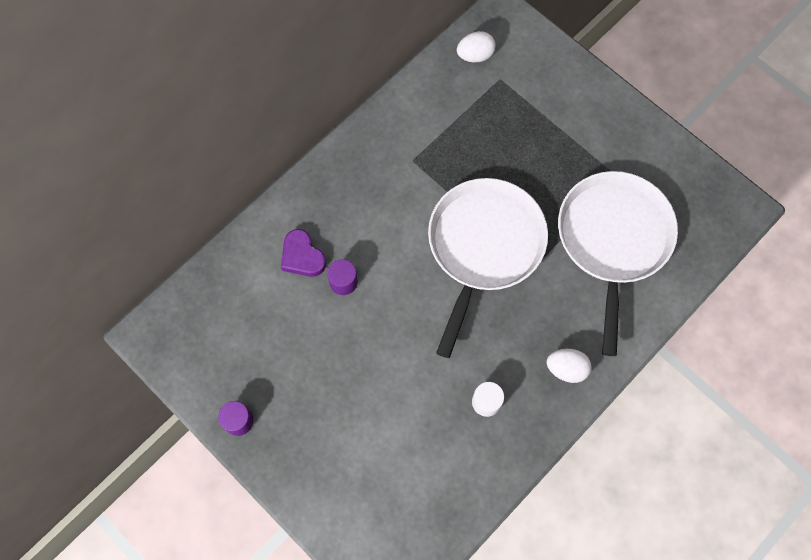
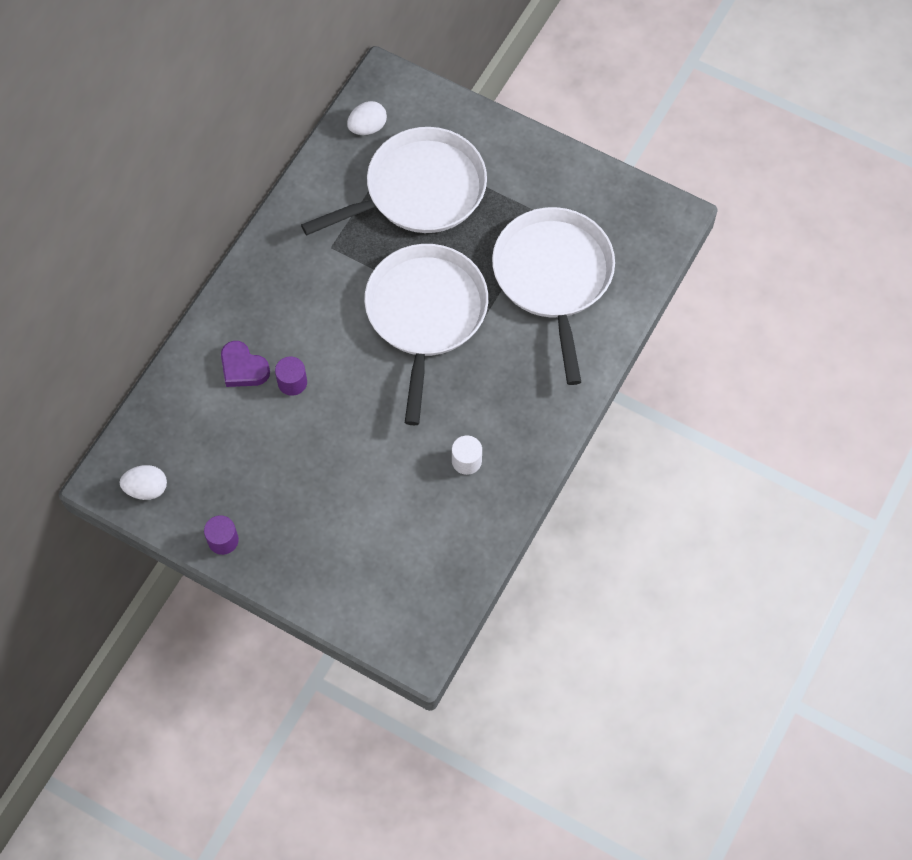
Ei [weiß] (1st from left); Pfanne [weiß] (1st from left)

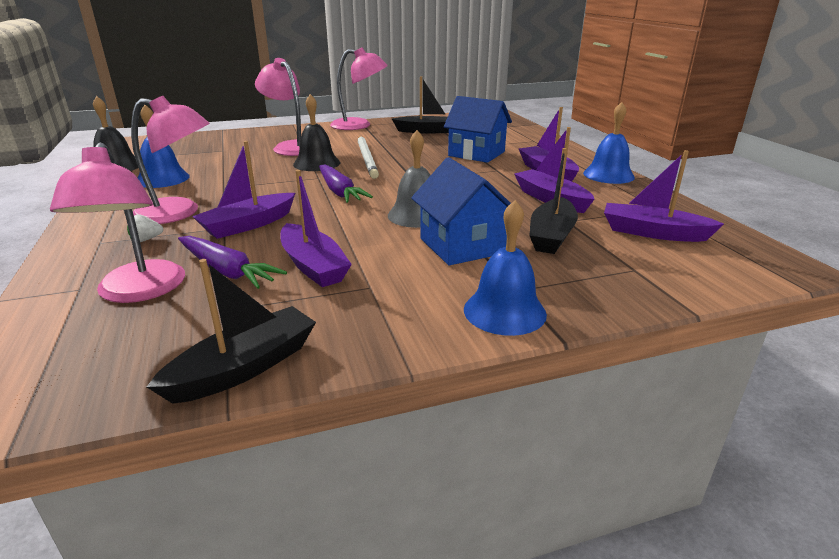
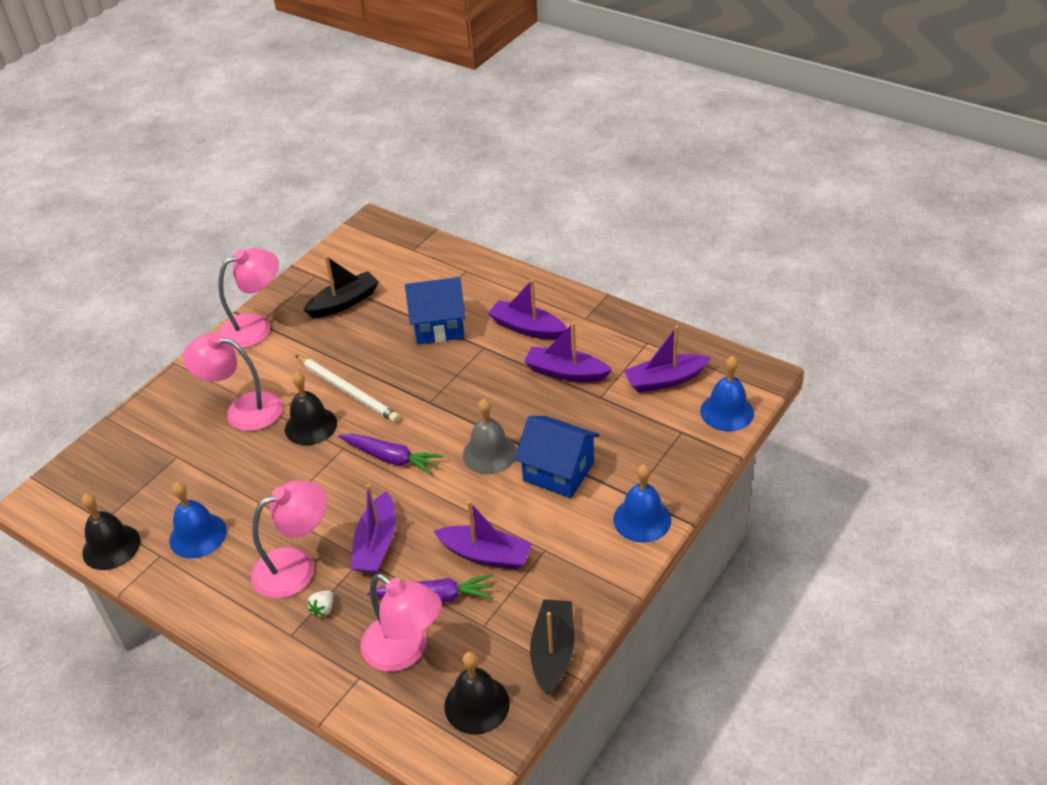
Boot [schwarz] (3rd from left in the first image); Glocke [blau] (3rd from left); Glocke [schwarz] (3rd from left)

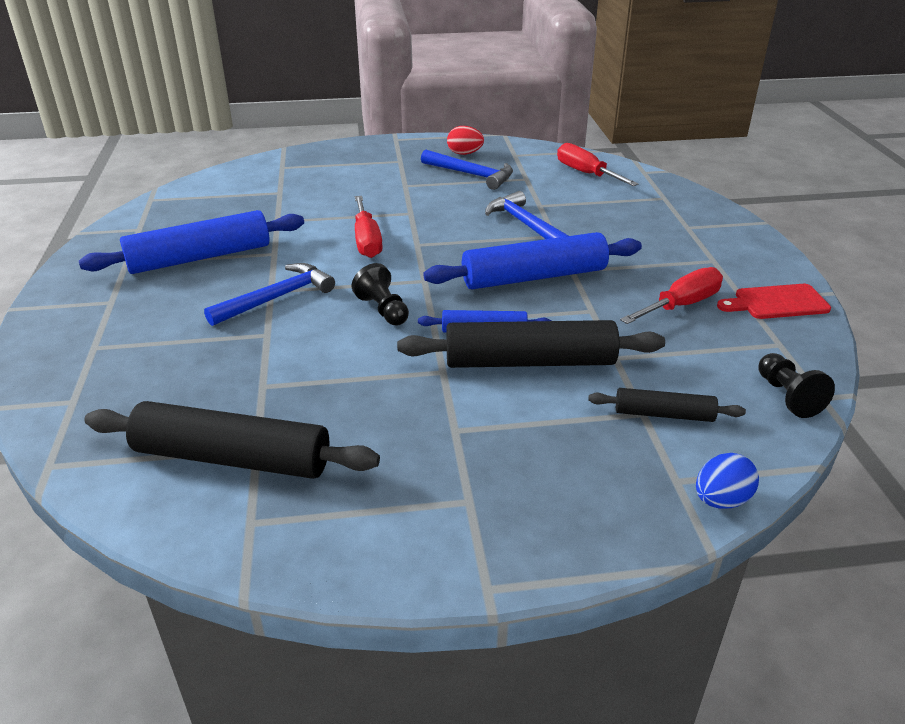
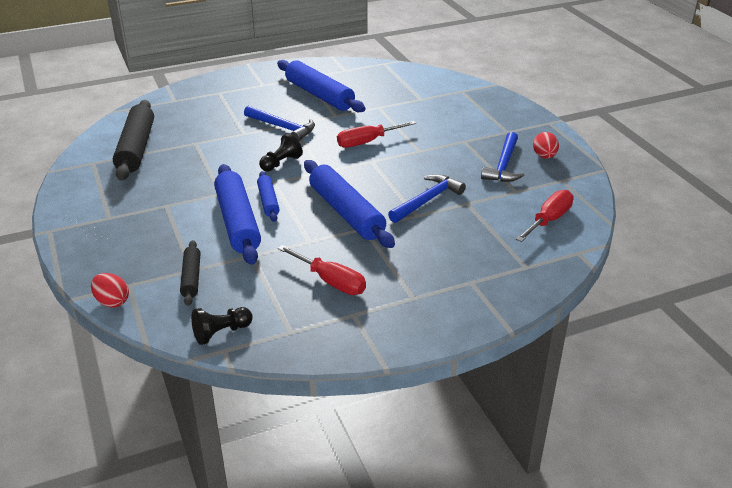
Nudelholz [blau] (1st from left); Ei [rot] (1st from left); Schneidebrett [rot]

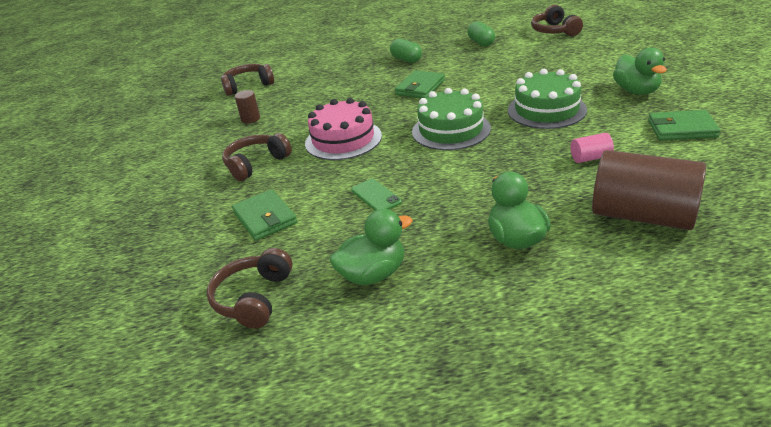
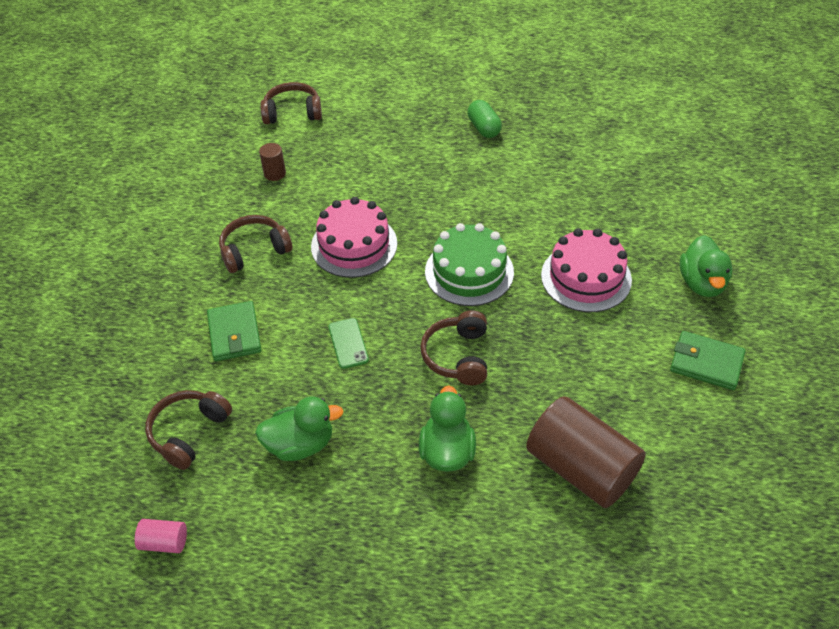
Geldbörse [grün] (2nd from left in the first image); Kapsel [grün] (2nd from left in the first image); Kuchen [rosa] (2nd from left); Kopfhörer [braun] (4th from left); Vollzylinder [rosa]

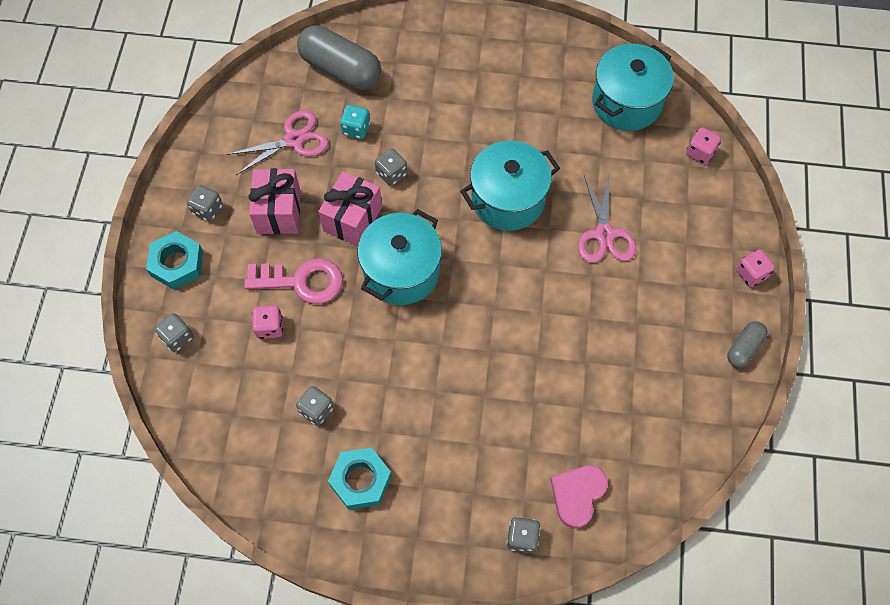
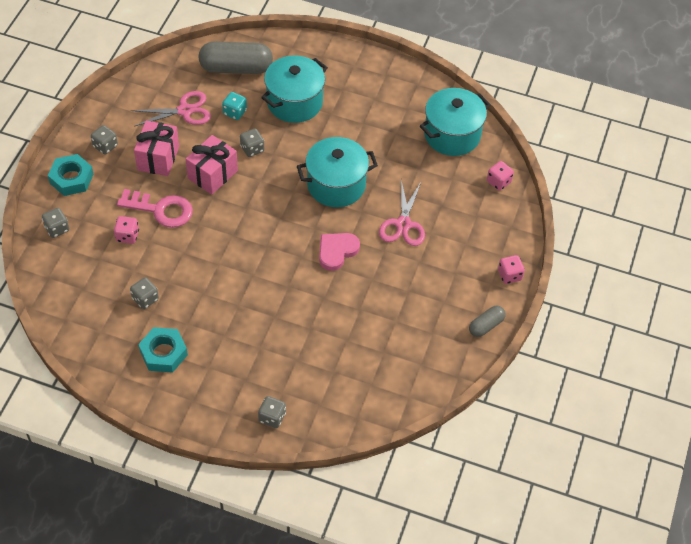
Kapsel [grau] (1st from left); Kochtopf [türkis] (1st from left); Herz [rosa]

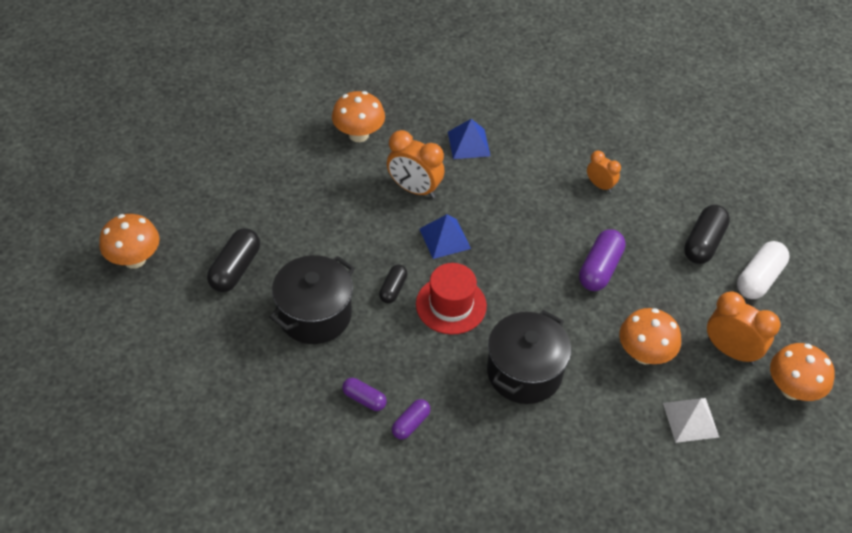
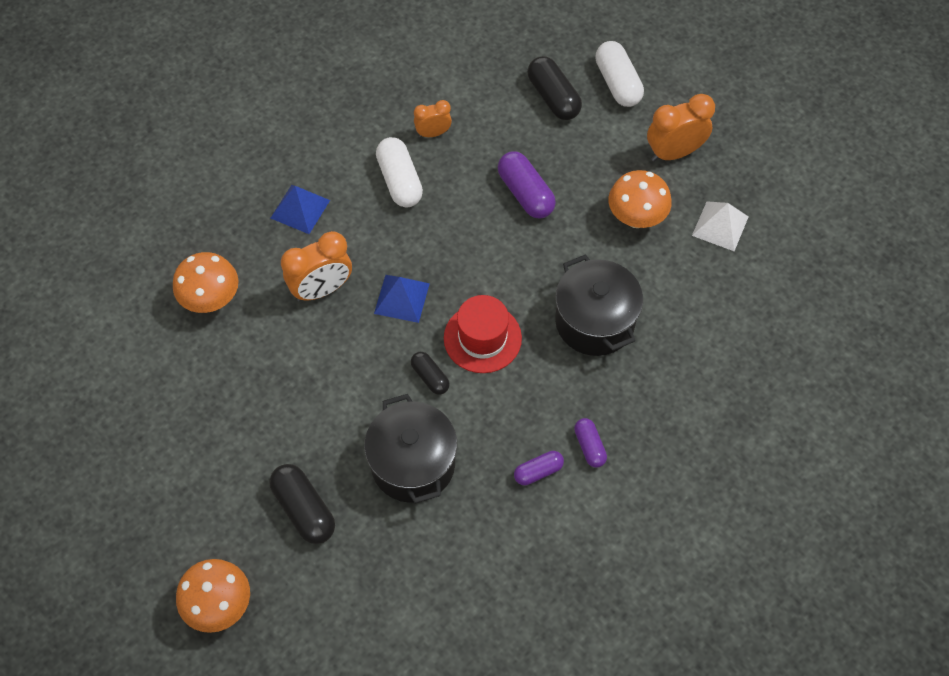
Pilz [orange] (4th from left in the first image); Kapsel [weiß] (1st from left)

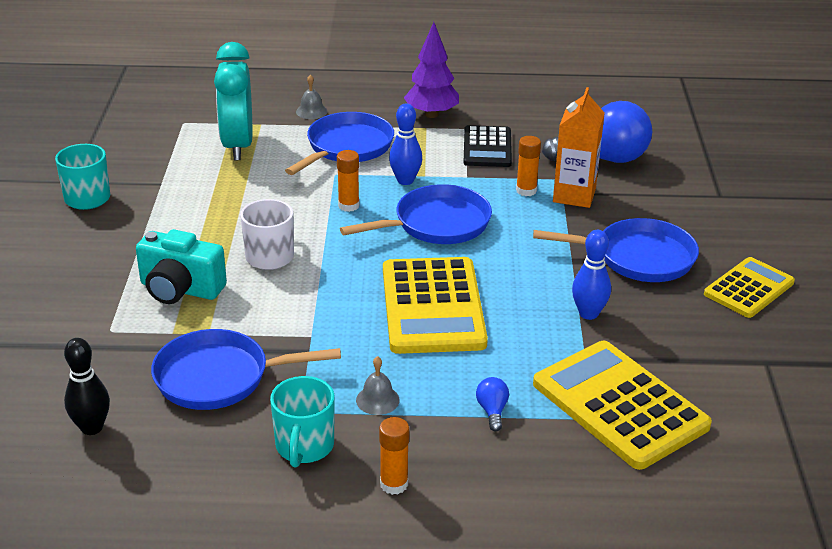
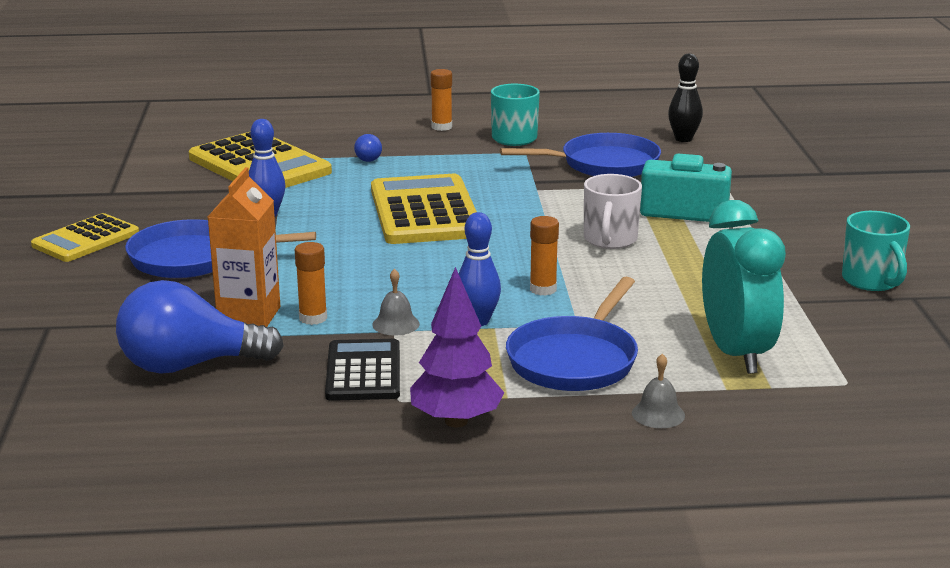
Pfanne [blau] (3rd from left in the first image); Glocke [grau] (1st from left)

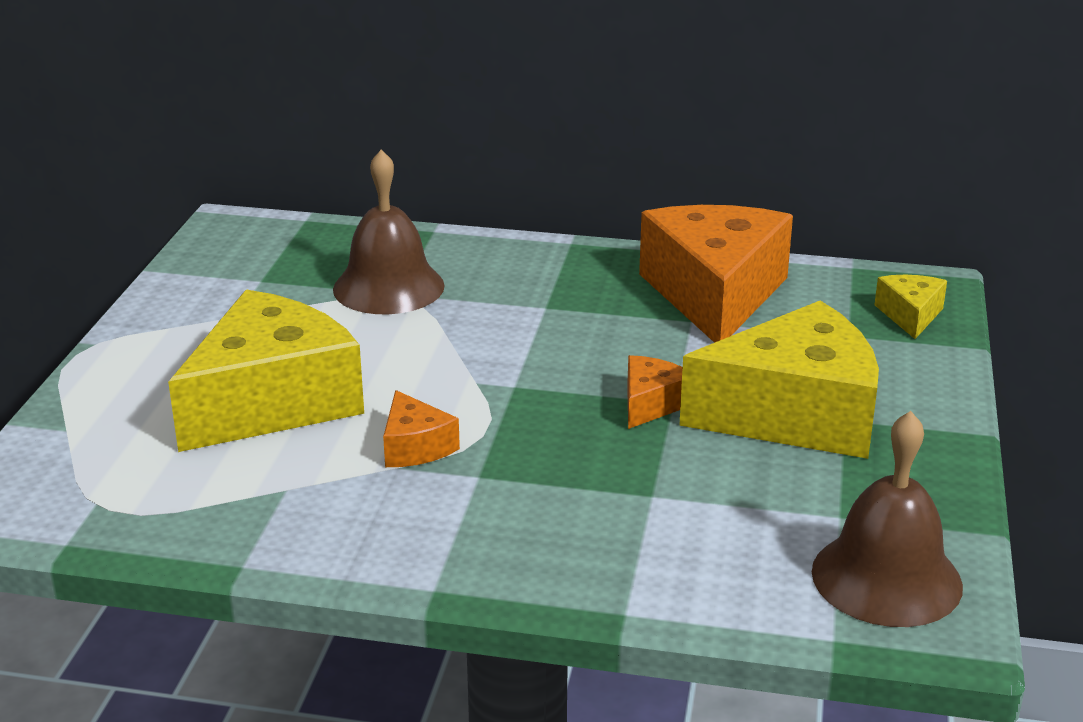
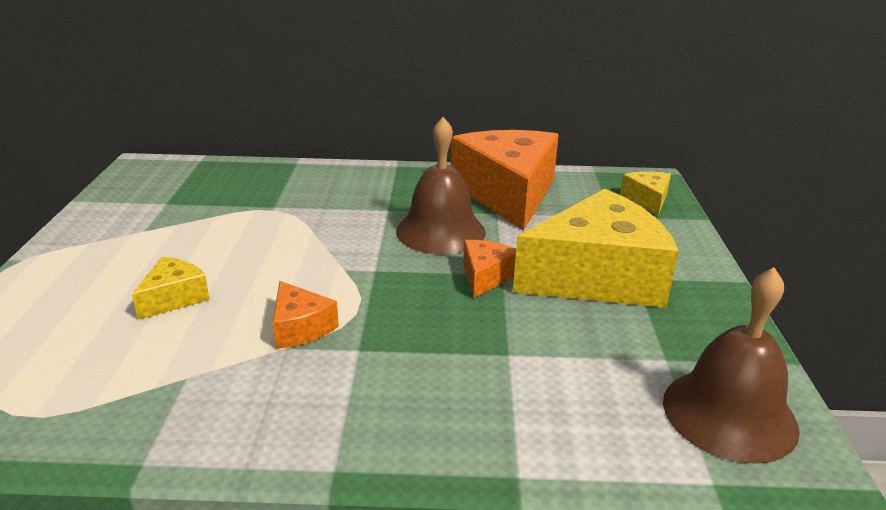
Käse [gelb] (1st from left); Glocke [braun] (1st from left)

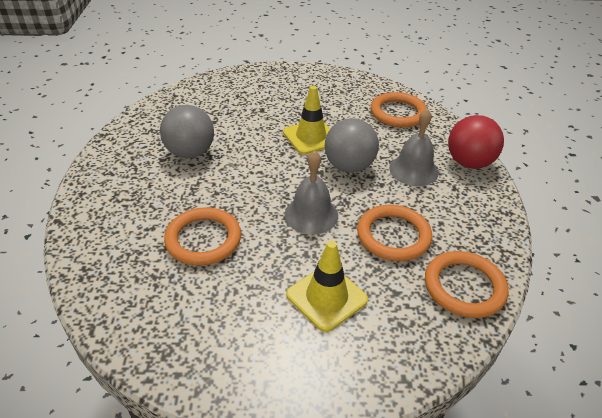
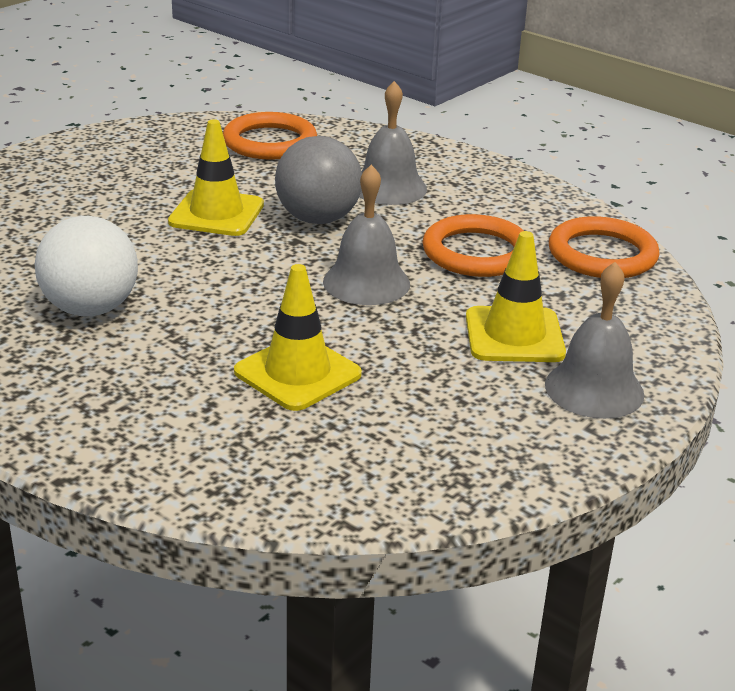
Ball [weiß]; Leitkegel [gelb] (2nd from left); Ball [rot]; Glocke [grau] (3rd from left)

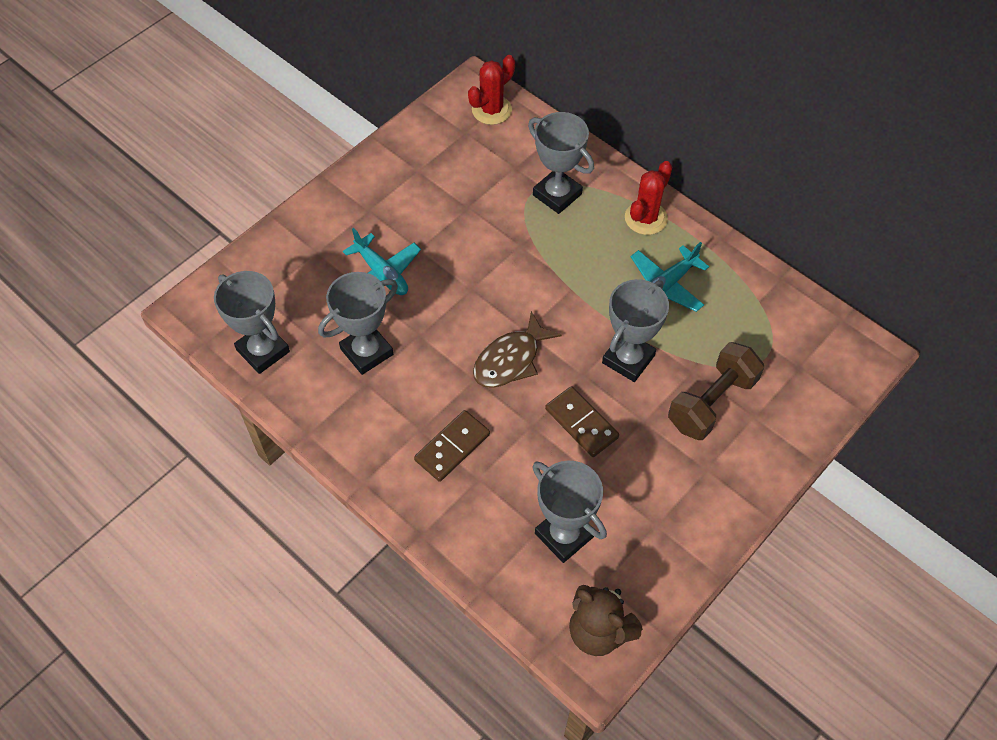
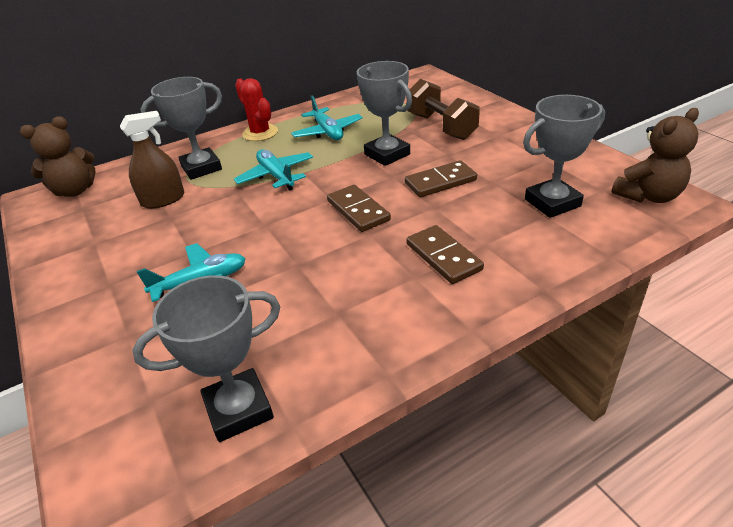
Pokal [grau] (2nd from left in the first image); Teddybär [braun] (1st from left); Dominostein [braun] (1st from left); Sprühflasche [braun]; Flugzeug [türkis] (2nd from left)

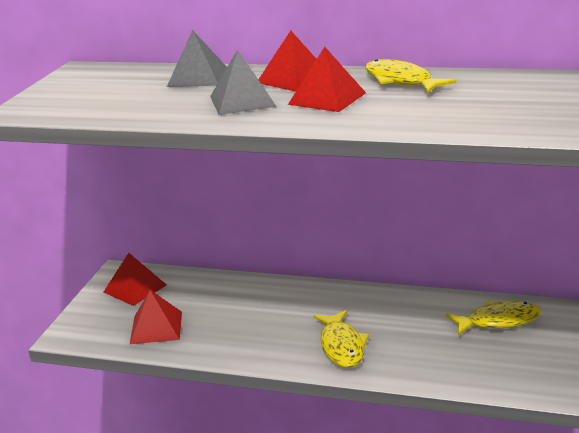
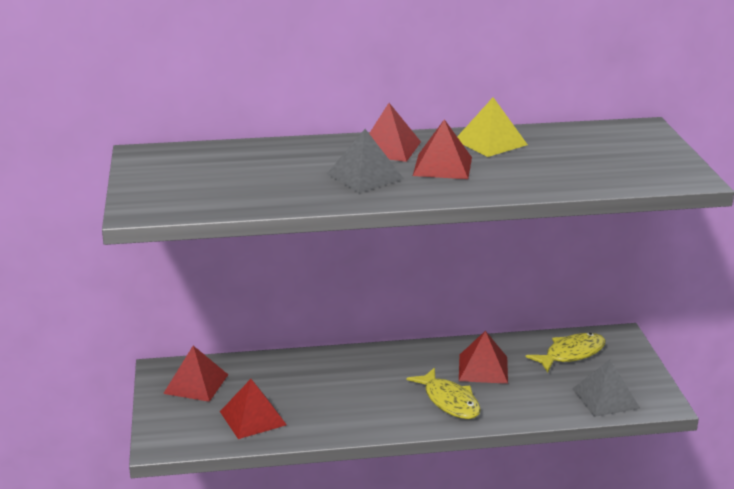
Pyramide [grau] (2nd from left); Pyramide [gelb]; Pyramide [rot] (5th from left)

